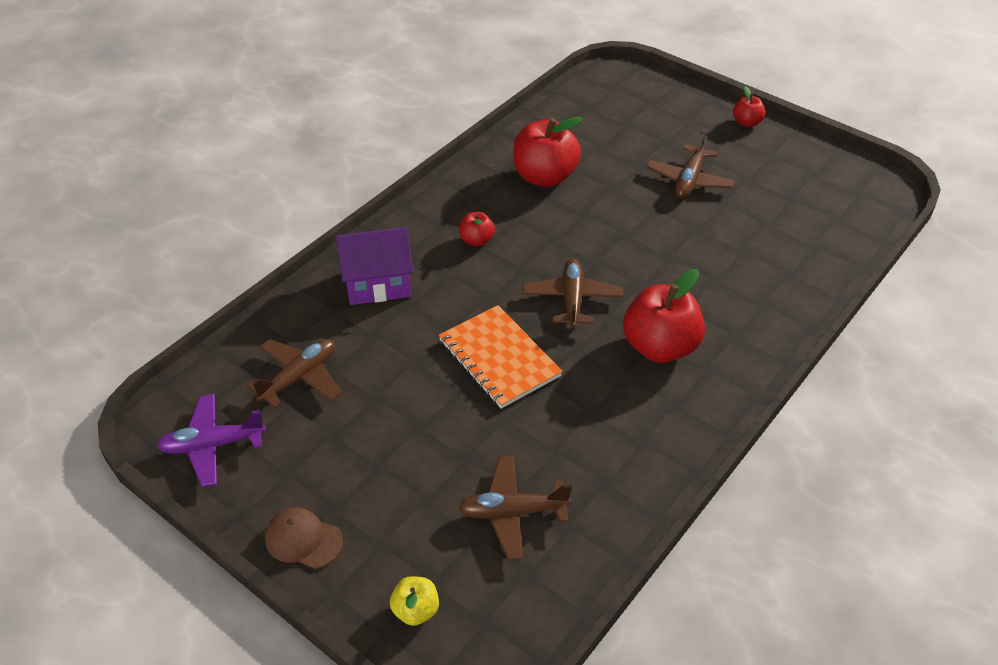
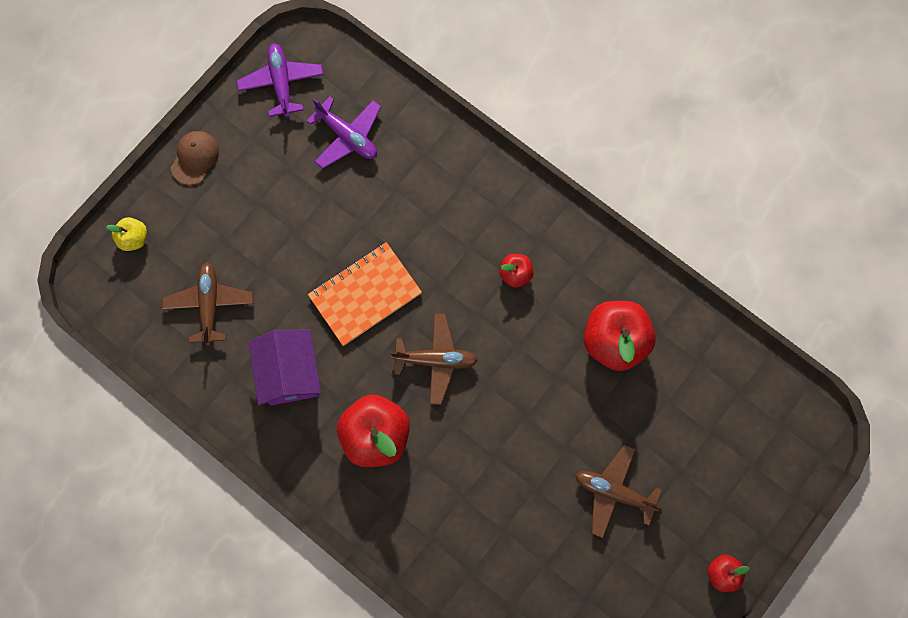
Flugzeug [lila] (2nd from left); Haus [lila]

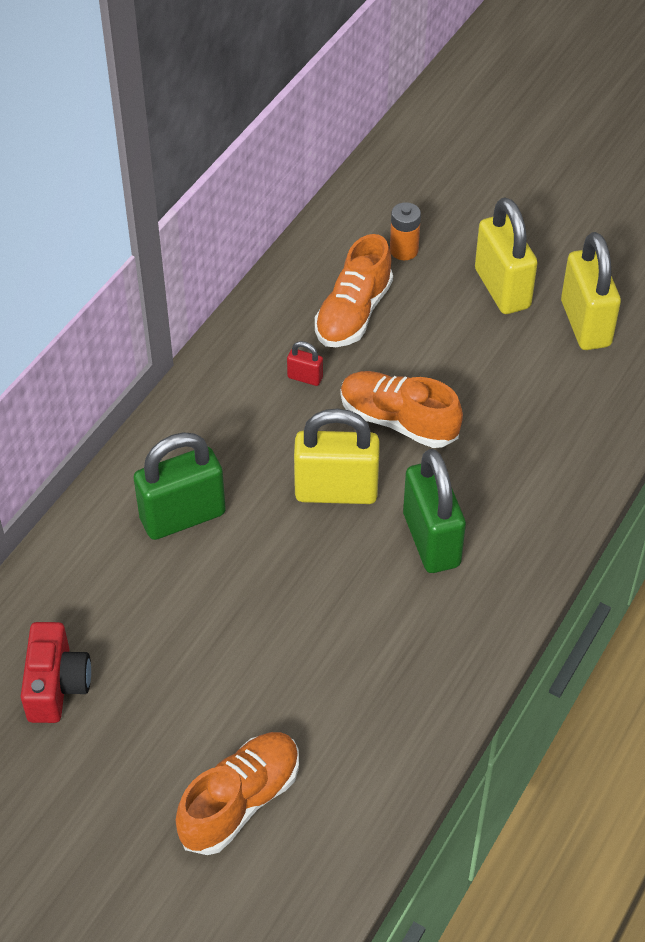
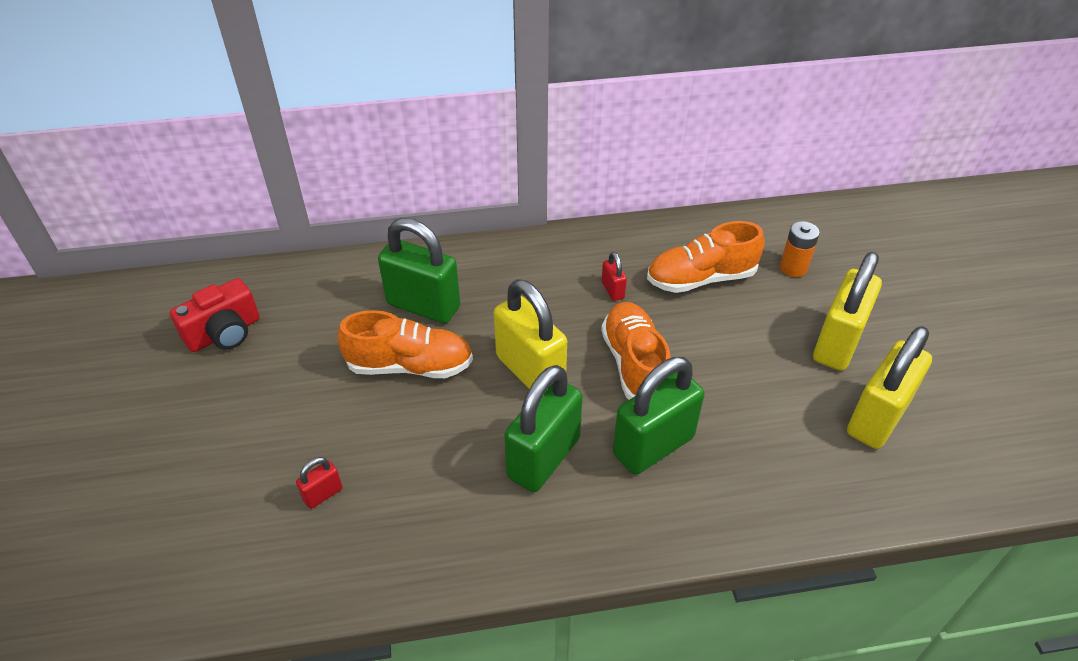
Schuh [orange] (1st from left); Vorhängeschloss [rot] (1st from left); Vorhängeschloss [grün] (3rd from left)

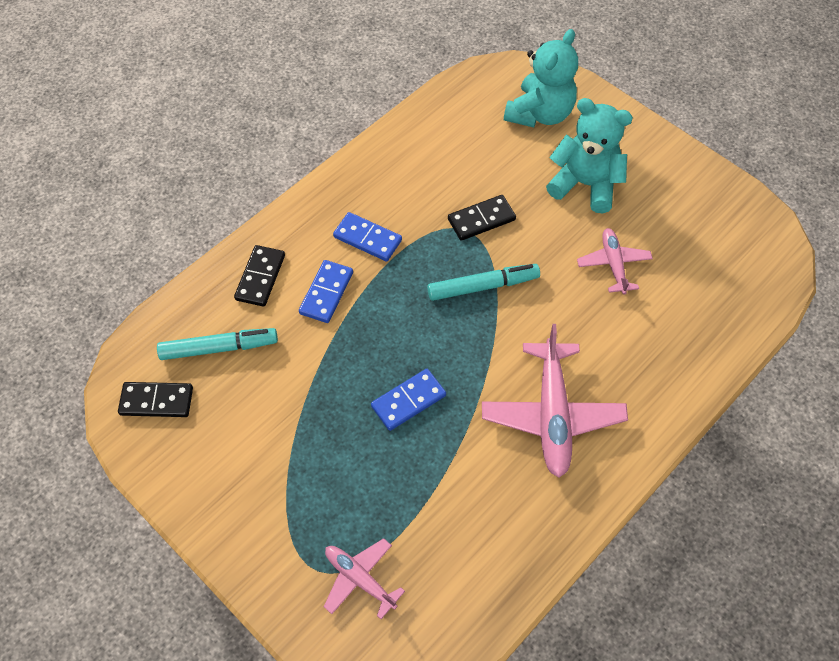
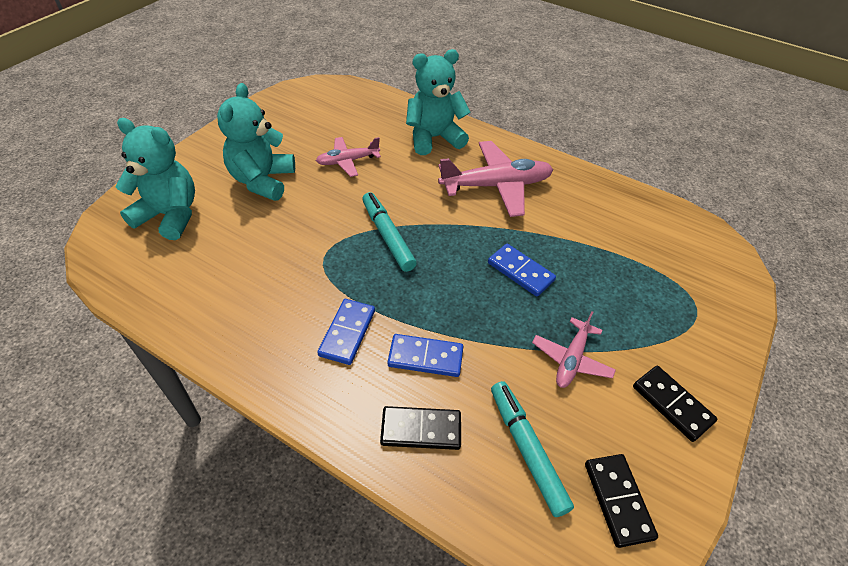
Flugzeug [rosa] (3rd from left); Dominostein [schwarz] (3rd from left); Teddybär [türkis] (3rd from left)

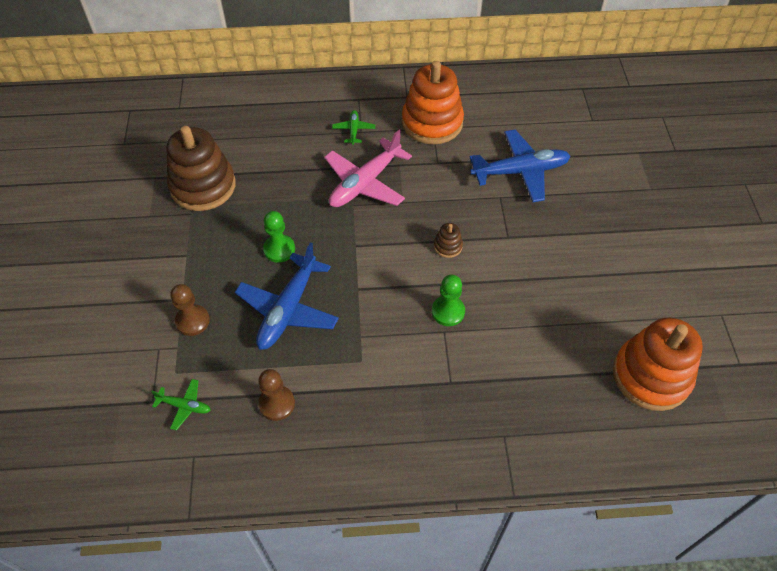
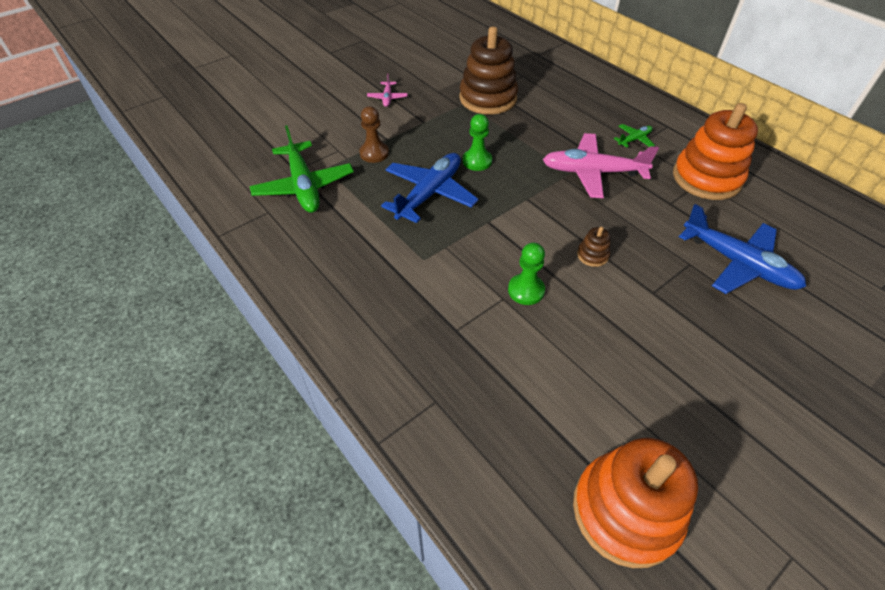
Flugzeug [grün] (1st from left); Flugzeug [blau] (1st from left); Bauer [braun] (2nd from left in the first image); Flugzeug [rosa] (1st from left)

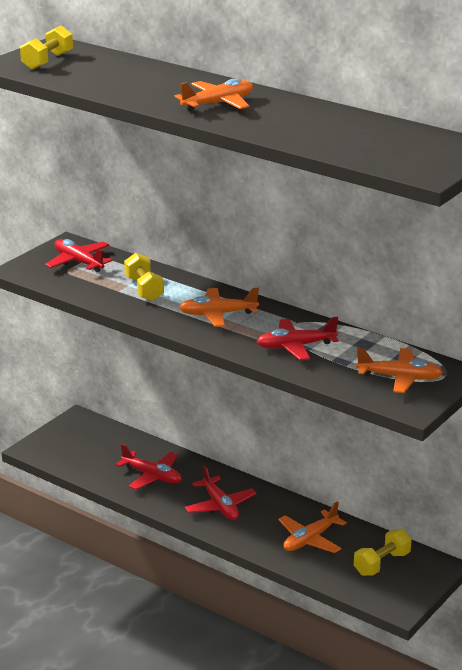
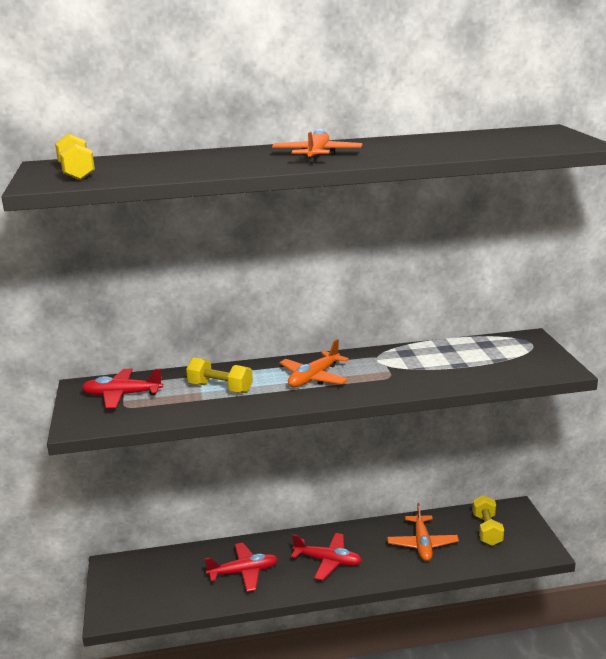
Flugzeug [rot] (4th from left in the first image); Flugzeug [orange] (4th from left in the first image)

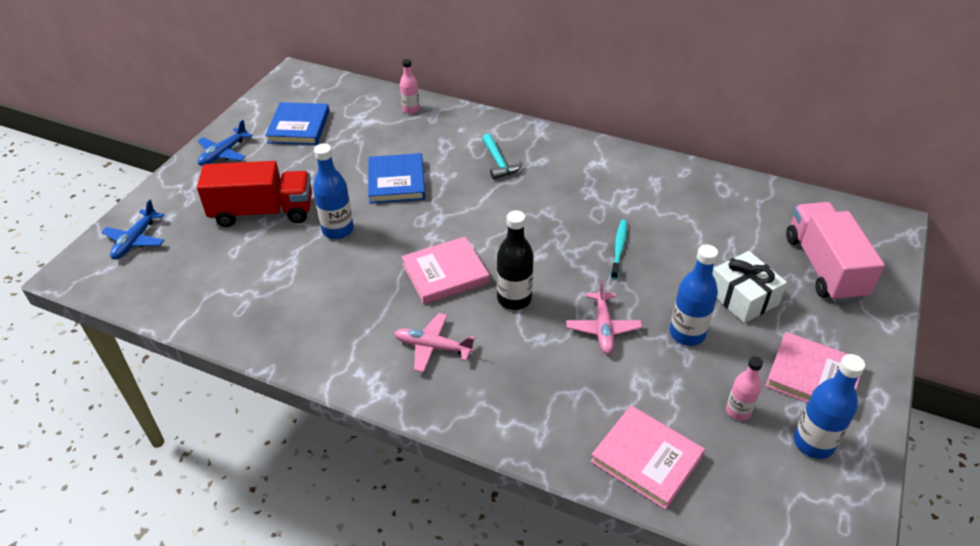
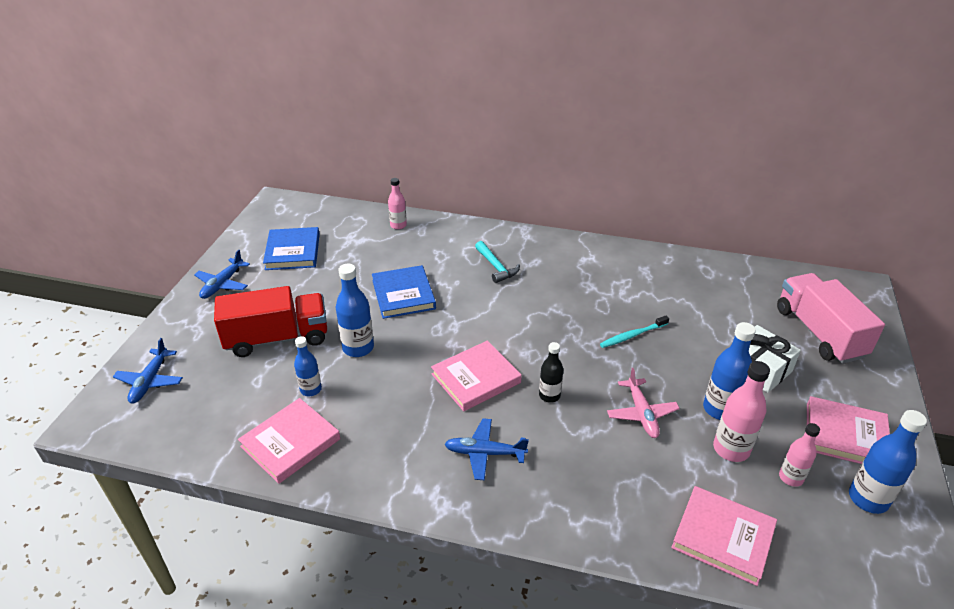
Flugzeug [blau] (3rd from left); Flasche [schwarz]; Zahnbürste [türkis]; Buch [rosa] (1st from left); Flasche [blau] (1st from left); Flasche [rosa] (2nd from left)

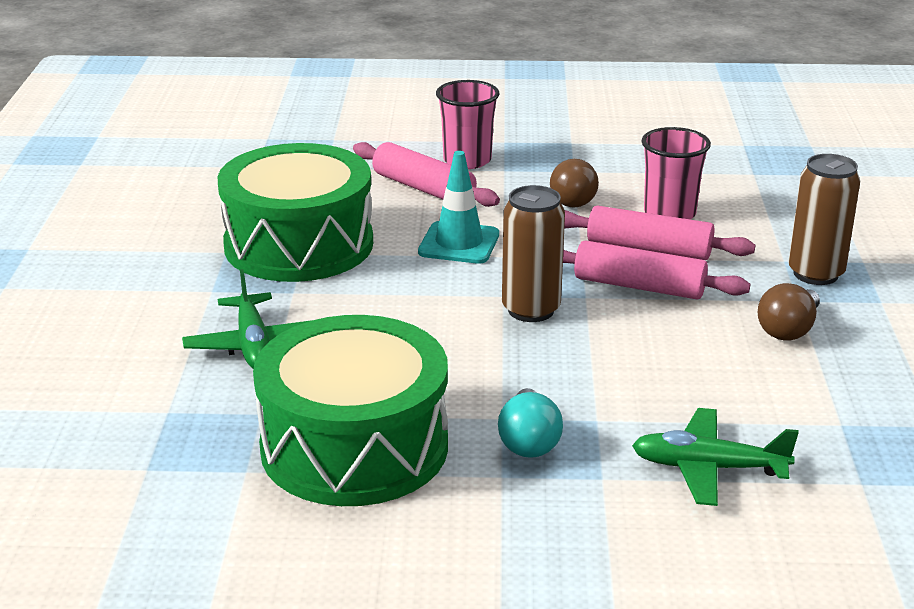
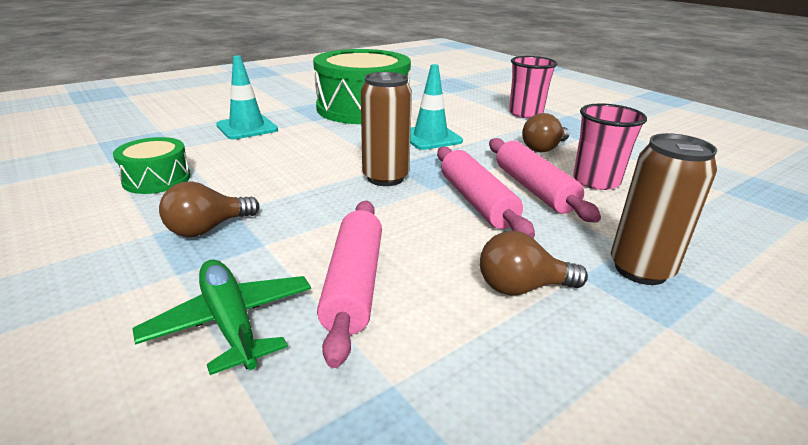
Leitkegel [türkis] (1st from left); Trommel [grün] (1st from left); Nudelholz [rosa] (1st from left); Glühbirne [braun] (1st from left)

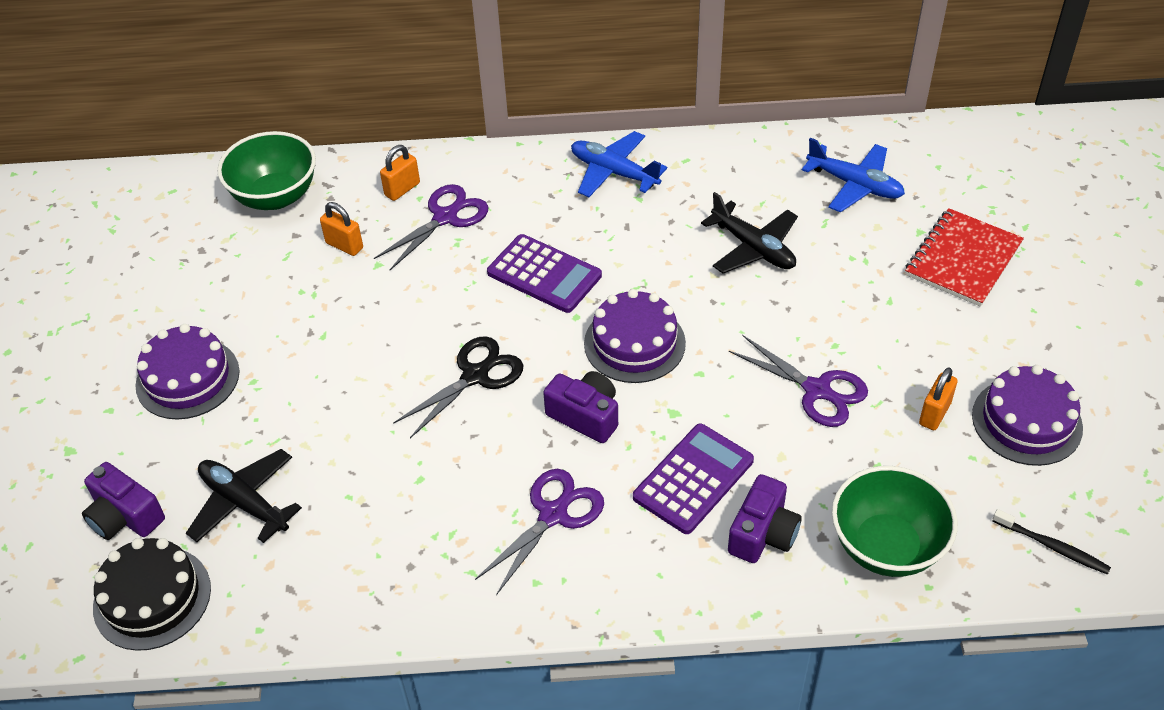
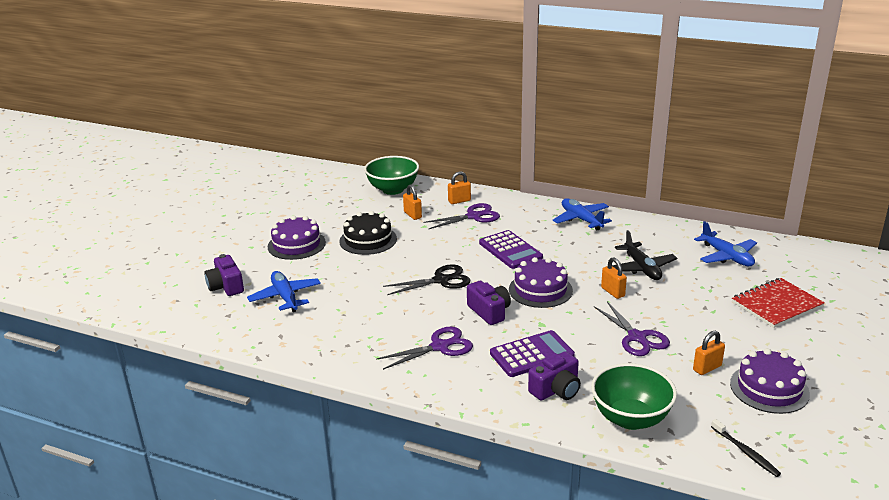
Kuchen [schwarz]; Flugzeug [blau] (1st from left); Vorhängeschloss [orange] (3rd from left)

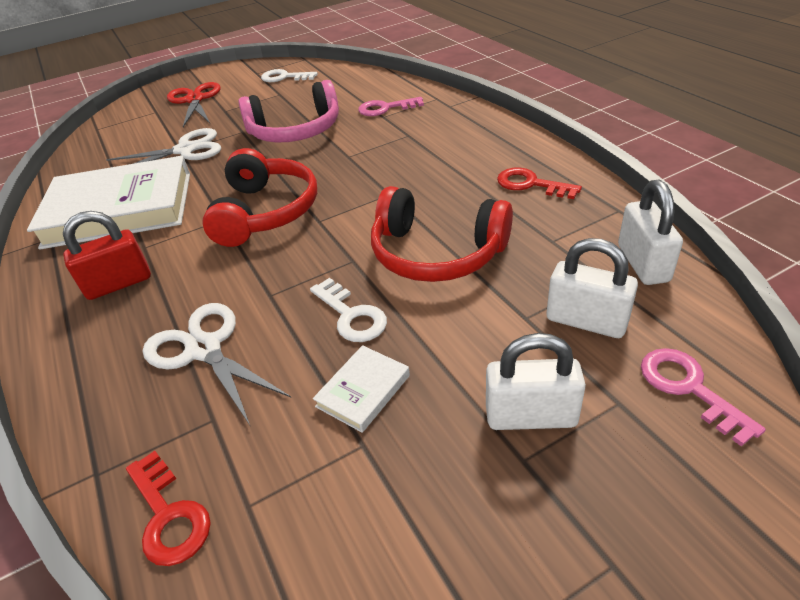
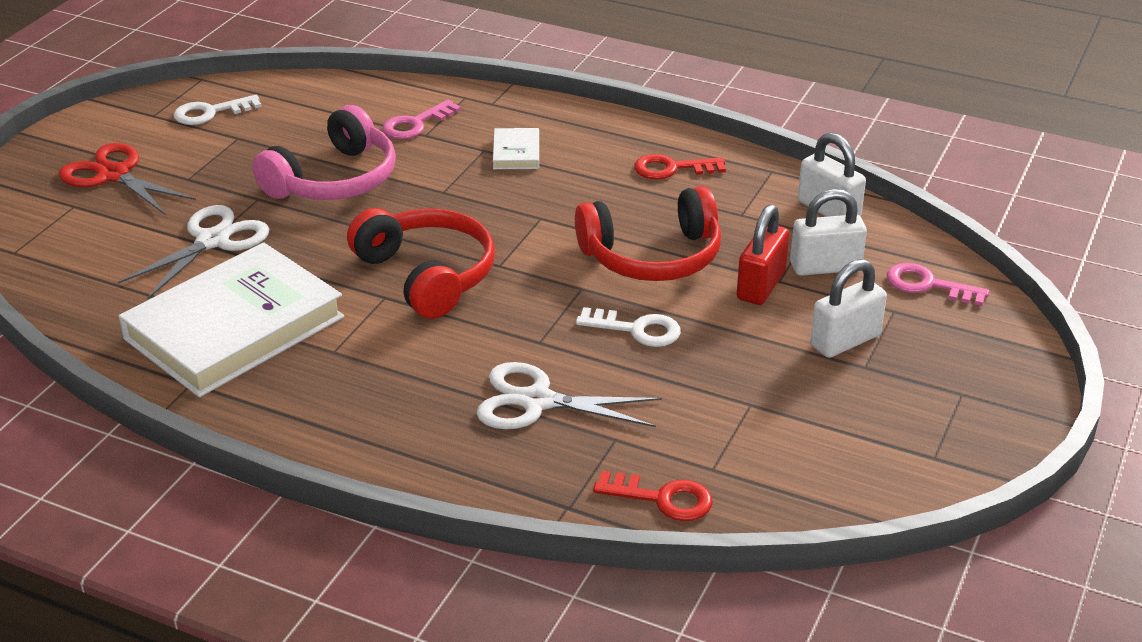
Vorhängeschloss [rot]; Buch [weiß] (2nd from left)

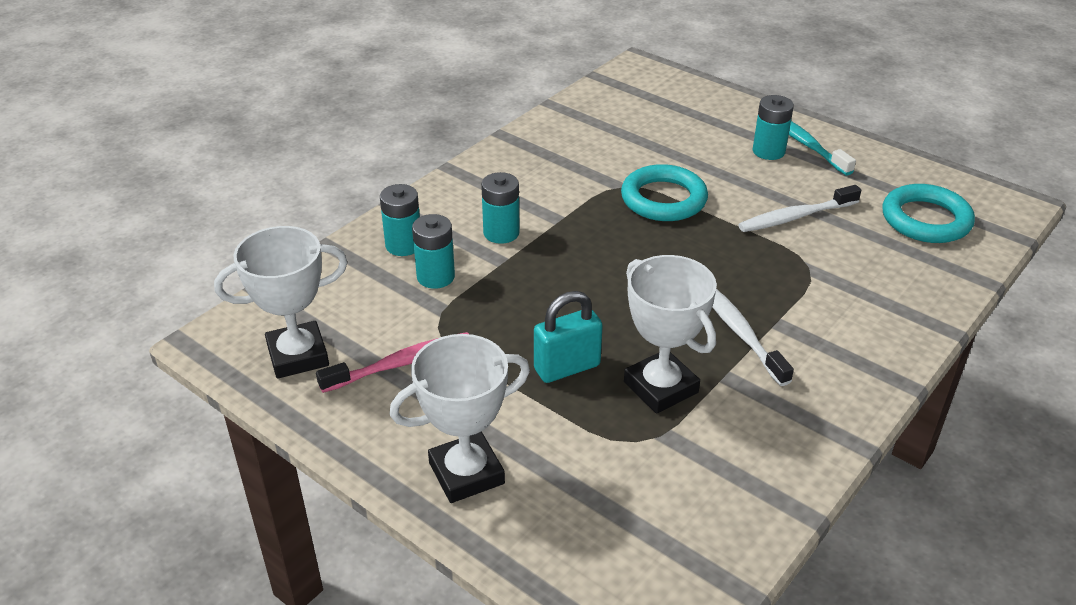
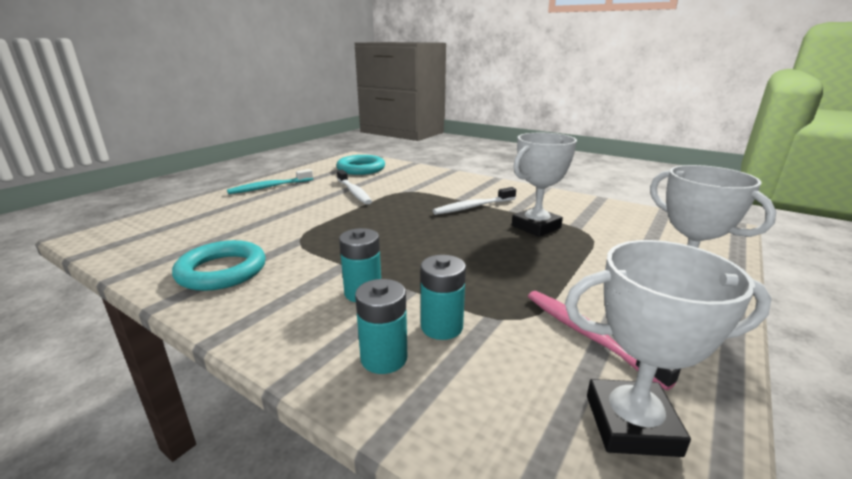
Pokal [weiß] (2nd from left); Vorhängeschloss [türkis]; Ring [türkis] (1st from left); Batterie [türkis] (4th from left in the first image)

